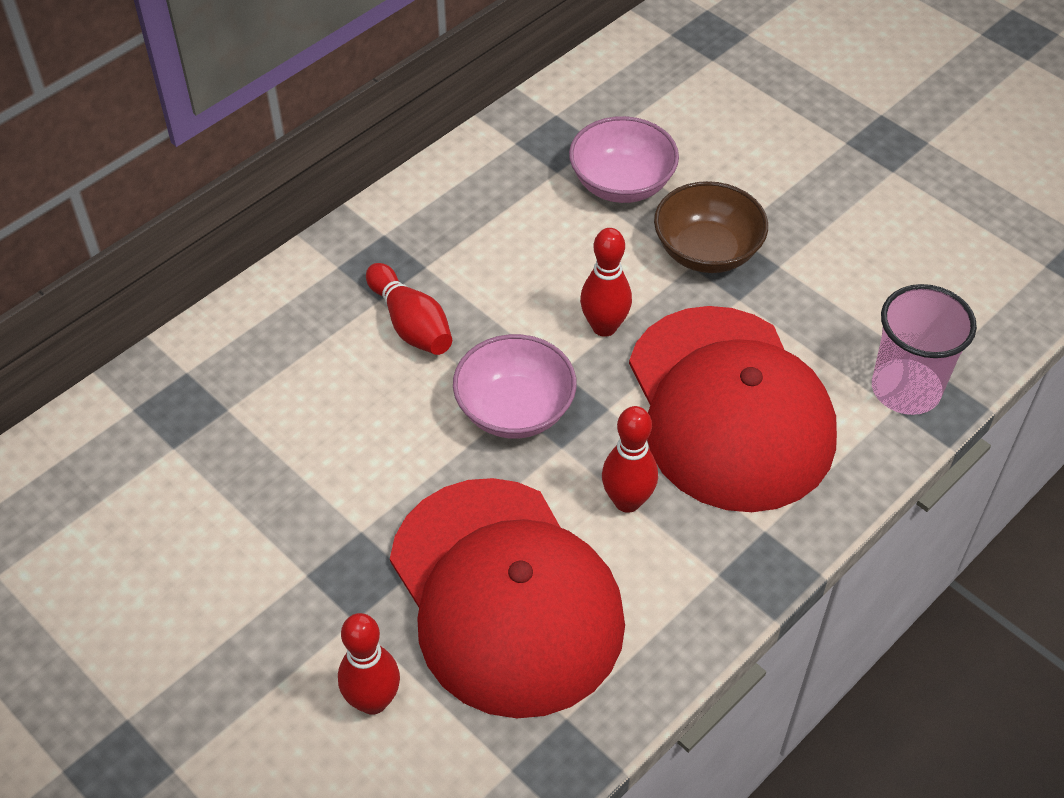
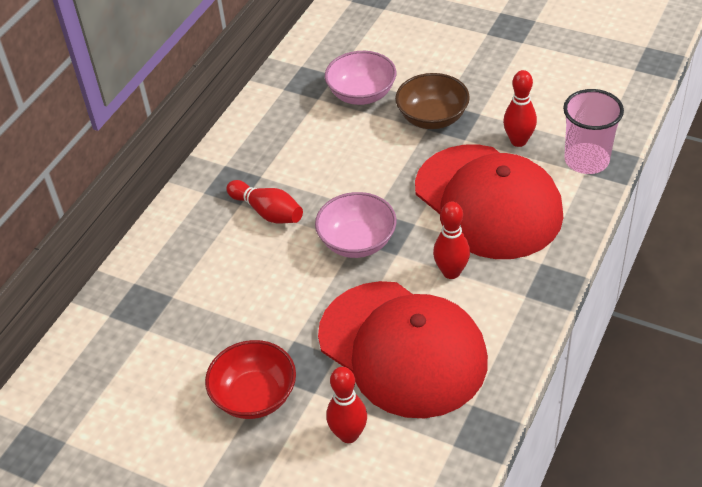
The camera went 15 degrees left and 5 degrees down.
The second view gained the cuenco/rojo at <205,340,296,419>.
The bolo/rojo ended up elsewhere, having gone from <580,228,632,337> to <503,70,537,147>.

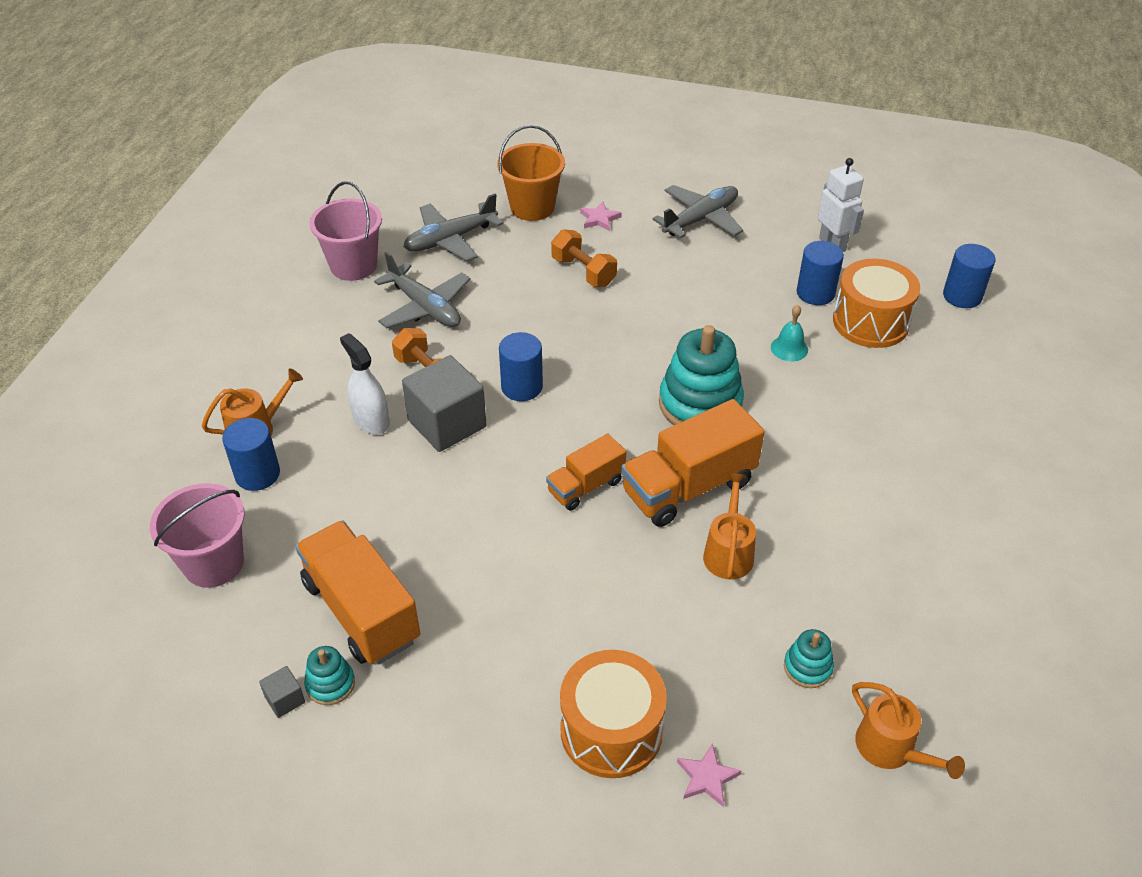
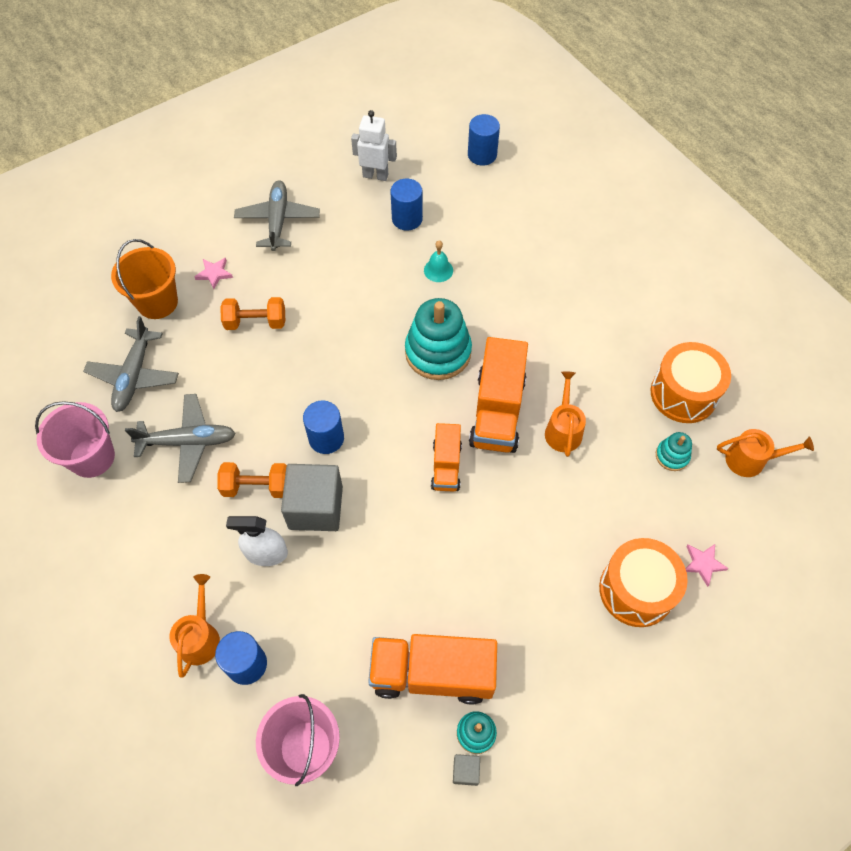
The camera went 50 degrees left and 15 degrees up.
The regadera/naranja at <703,473,756,579> ended up facing another way, 45 degrees clockwise from before.
The tambor/naranja ended up elsewhere, having gone from <833,259,920,348> to <651,342,731,423>.

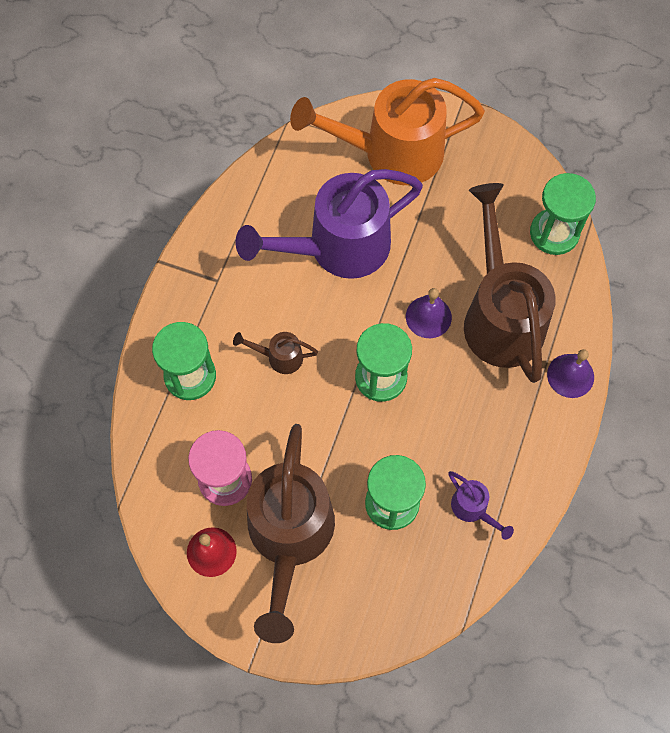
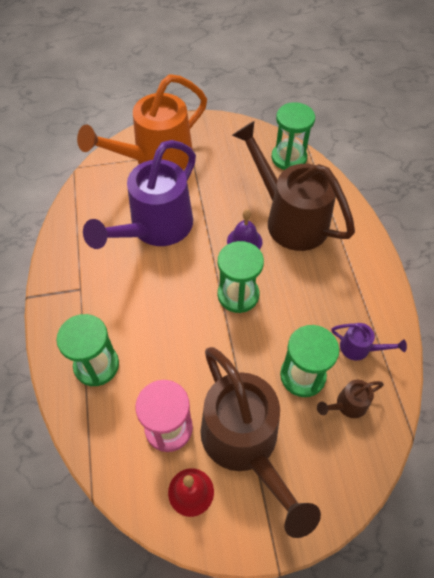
The camera went 30 degrees left and 10 degrees down.
The regadera/marrón ended up elsewhere, having gone from <233,332,318,374> to <317,380,384,418>.
The second view lost the campana/morado at <547,349,594,398>.

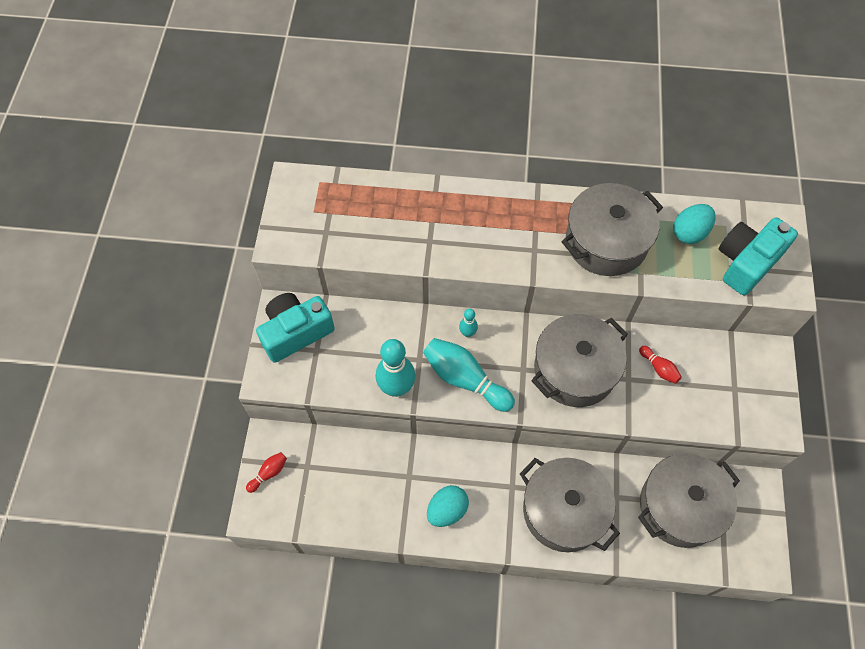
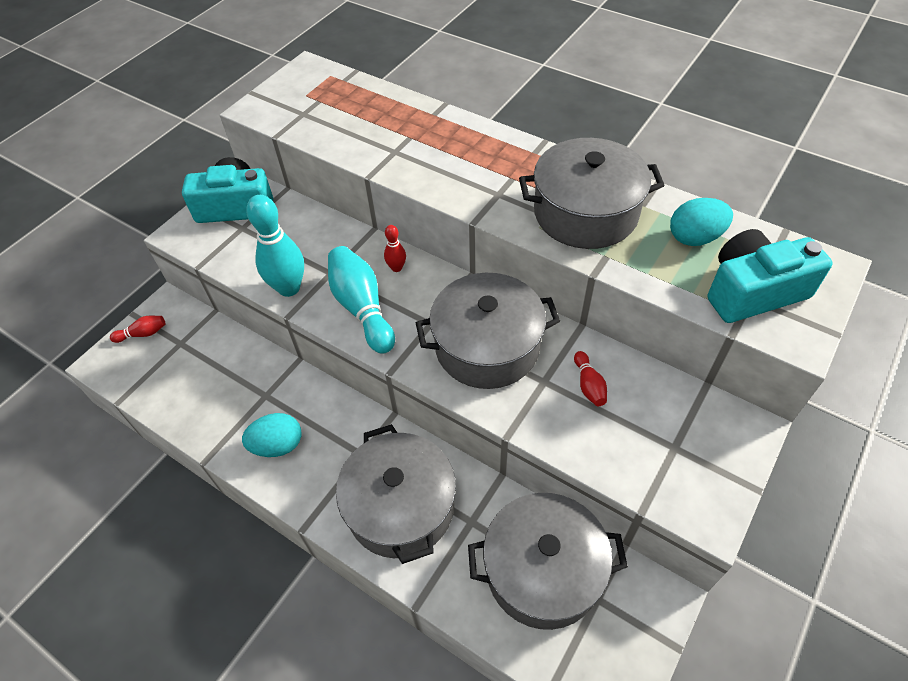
The camera went 30 degrees right and 10 degrees down.
What was the bolo/turquesa at <459,308,478,337> turned into the bolo/rojo at <384,225,406,272>.

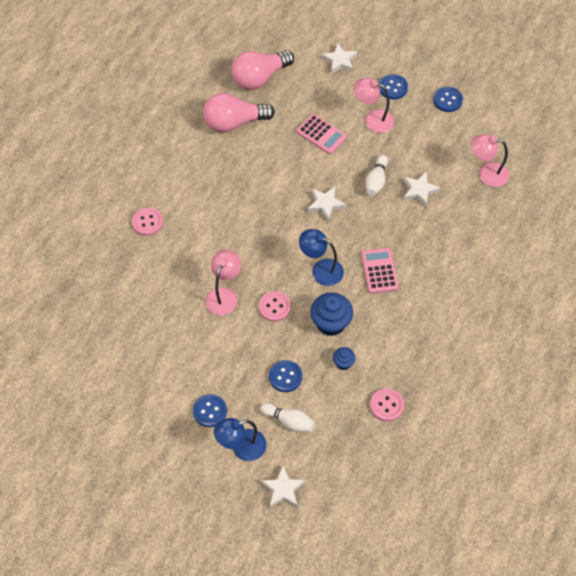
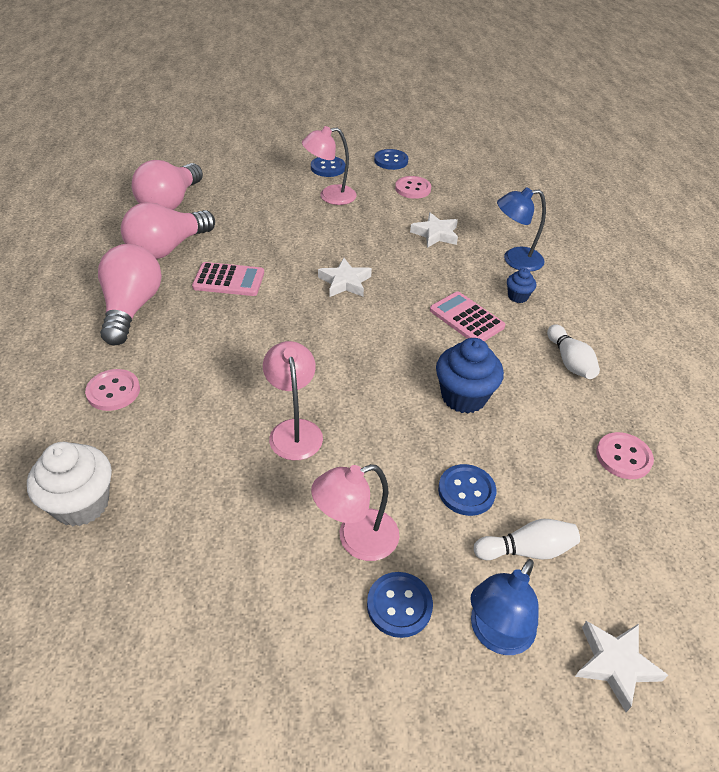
The camera went 35 degrees left and 15 degrees down.
The second view gained the magdalena/blanco at <27,442,112,527>.
The second view gained the bombilla/rosa at <98,244,162,345>.
The calculadora/rosa ended up elsewhere, having gone from <296,114,347,154> to <192,262,264,296>.
The lámpara/rosa ended up elsewhere, having gone from <471,134,509,187> to <311,464,399,561>.
The botón/rosa ended up elsewhere, having gone from <259,291,291,322> to <395,176,431,199>.
The lámpara/azul ended up elsewhere, having gone from <299,229,344,286> to <497,187,546,272>.
The magdalena/azul ended up elsewhere, having gone from <333,347,356,370> to <507,268,536,303>.
The bolo/blanco ended up elsewhere, having gone from <365,155,388,196> to <547,324,600,379>.
The second view lost the estrella/blanco at <321,43,357,74>.

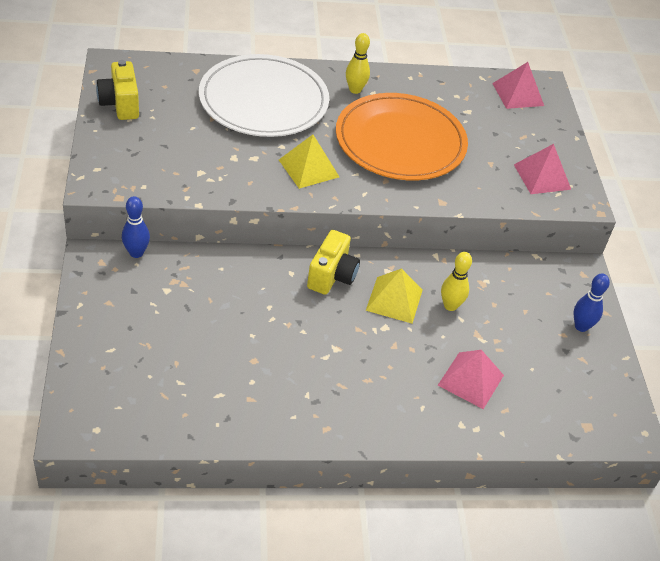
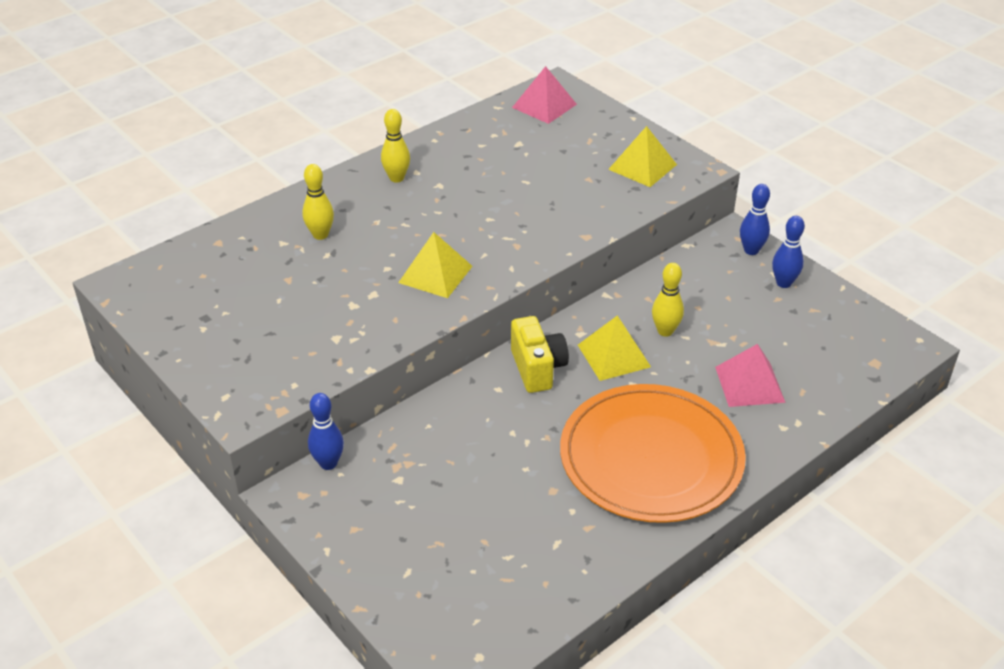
The camera went 30 degrees left and 5 degrees down.
Where the plato/blanco stood at <199,54,329,137>, the bolo/amarillo came to stand at <302,164,334,240>.
The plato/naranja ended up elsewhere, having gone from <336,93,468,180> to <560,384,746,523>.
What was the pirámide/rosa at <514,144,571,194> turned into the pirámide/amarillo at <608,126,677,187>.
The second view gained the bolo/azul at <740,184,770,255>.
The second view lost the cámara/amarillo at <96,60,139,120>.

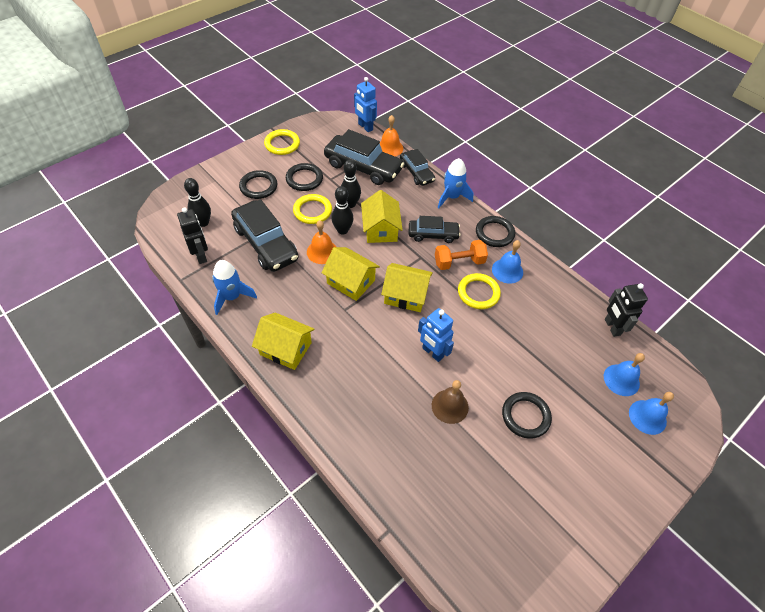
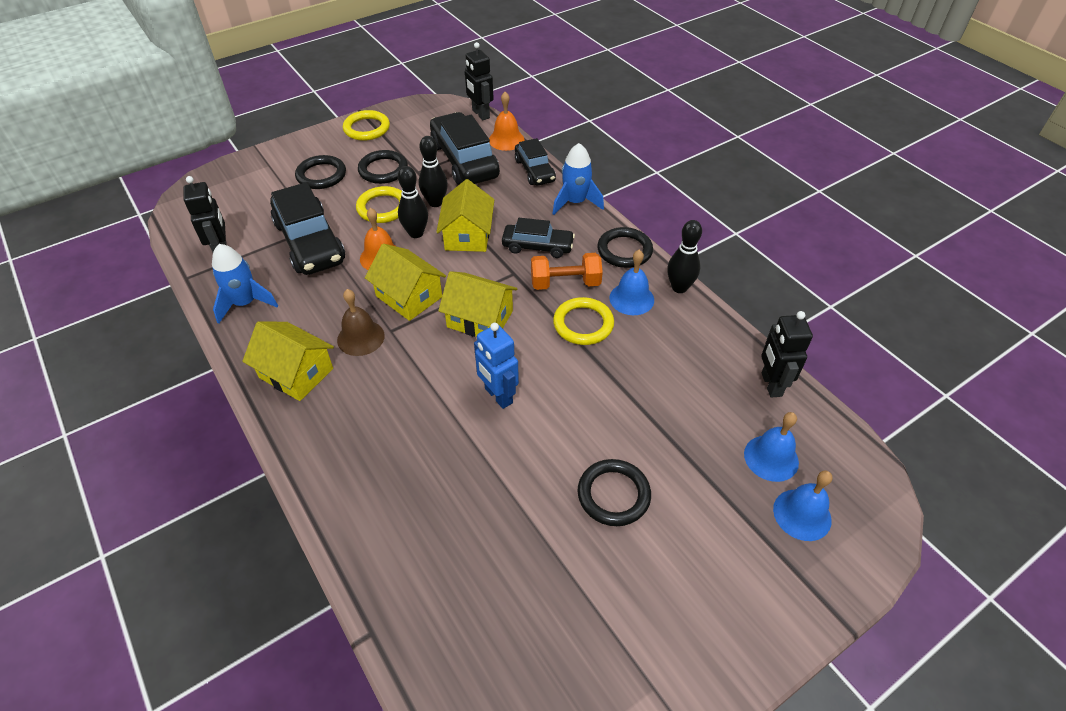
The camera went 10 degrees right and 5 degrees down.
The campana/marrón ended up elsewhere, having gone from <432,380,469,424> to <337,289,385,356>.
The coche/negro at <324,129,404,185> ended up facing another way, 150 degrees counterclockwise from before.
What was the robot/azul at <354,77,377,132> turned into the robot/negro at <465,42,494,121>.
The bolo/negro ended up elsewhere, having gone from <184,178,211,227> to <667,220,702,293>.

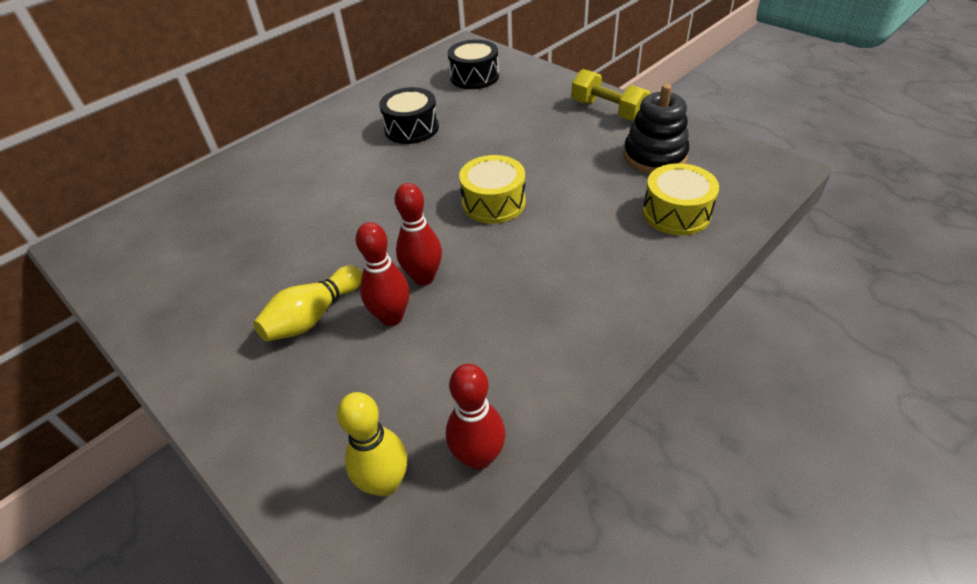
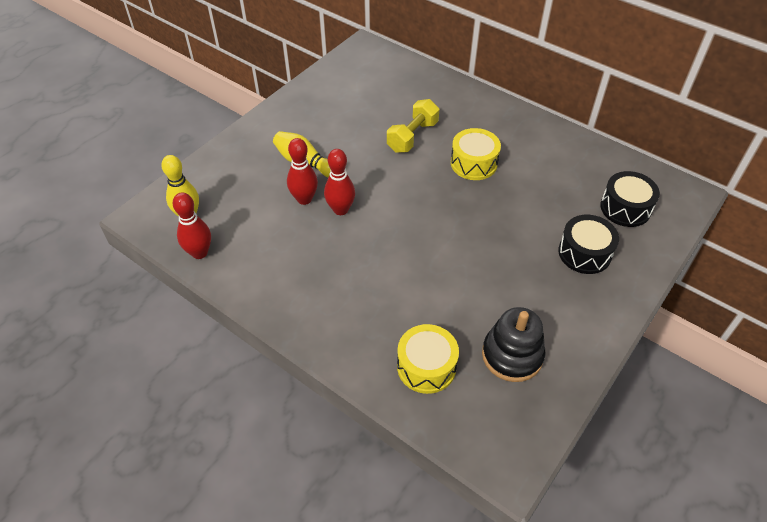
The camera went 80 degrees right and 5 degrees up.
The mancuerna/amarillo ended up elsewhere, having gone from <571,69,650,121> to <387,99,439,153>.
The tambor/amarillo ended up elsewhere, having gone from <459,155,526,224> to <451,128,501,180>.
The tambor/negro ended up elsewhere, having gone from <379,87,439,144> to <558,215,619,274>.

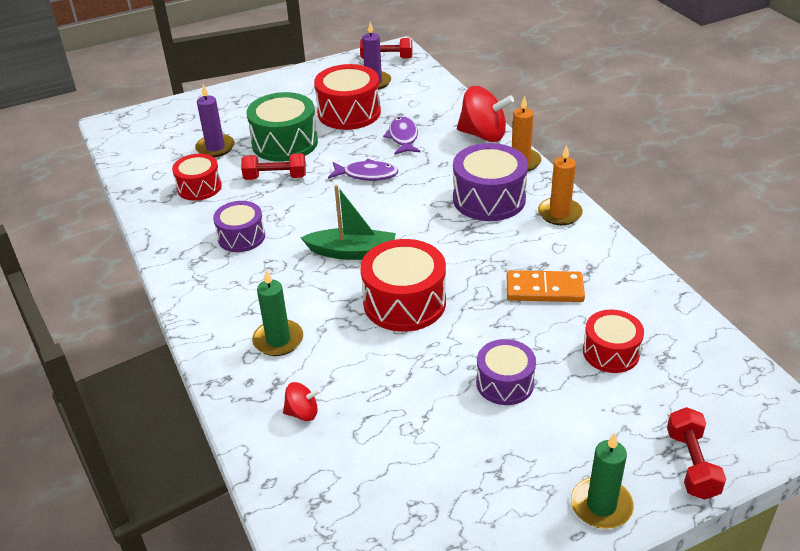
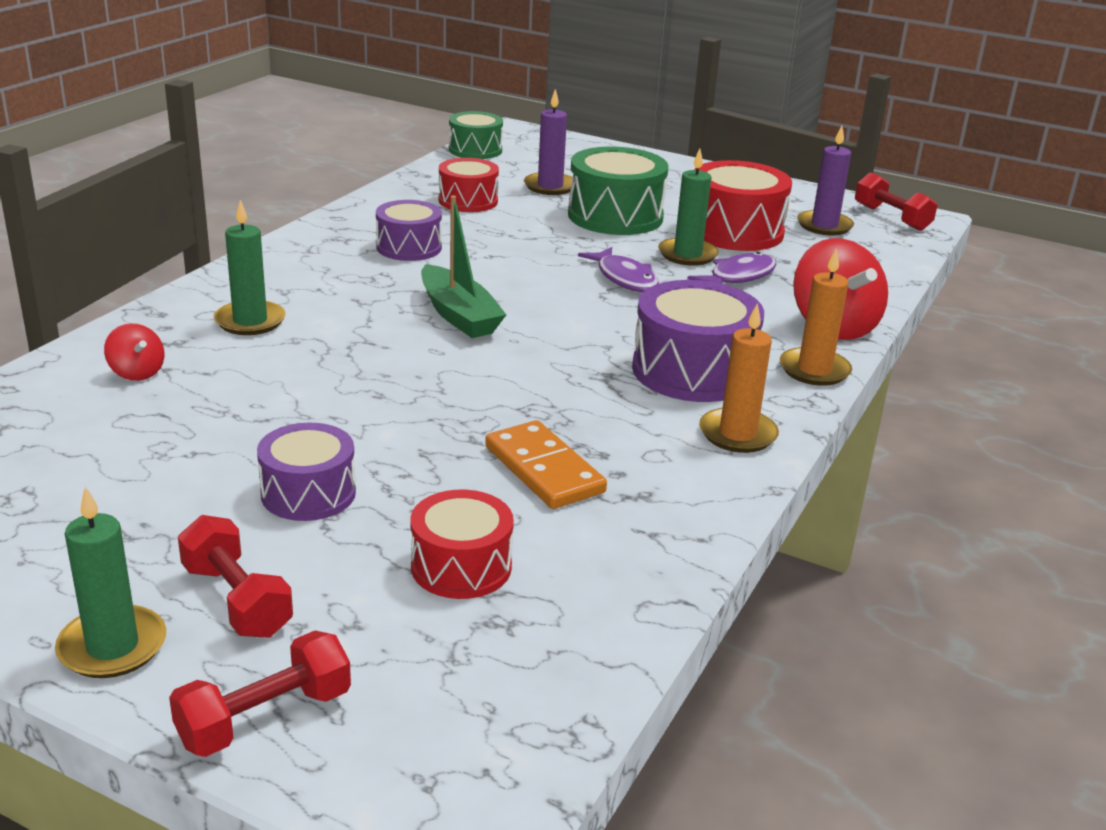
The camera went 50 degrees right and 10 degrees down.
The mancuerna/rojo ended up elsewhere, having gone from <241,153,306,180> to <178,515,293,638>.
The second view gained the tambor/verde at <449,111,503,159>.
The second view gained the vela/verde at <658,149,719,266>.
The second view lost the tambor/rojo at <360,239,446,332>.

